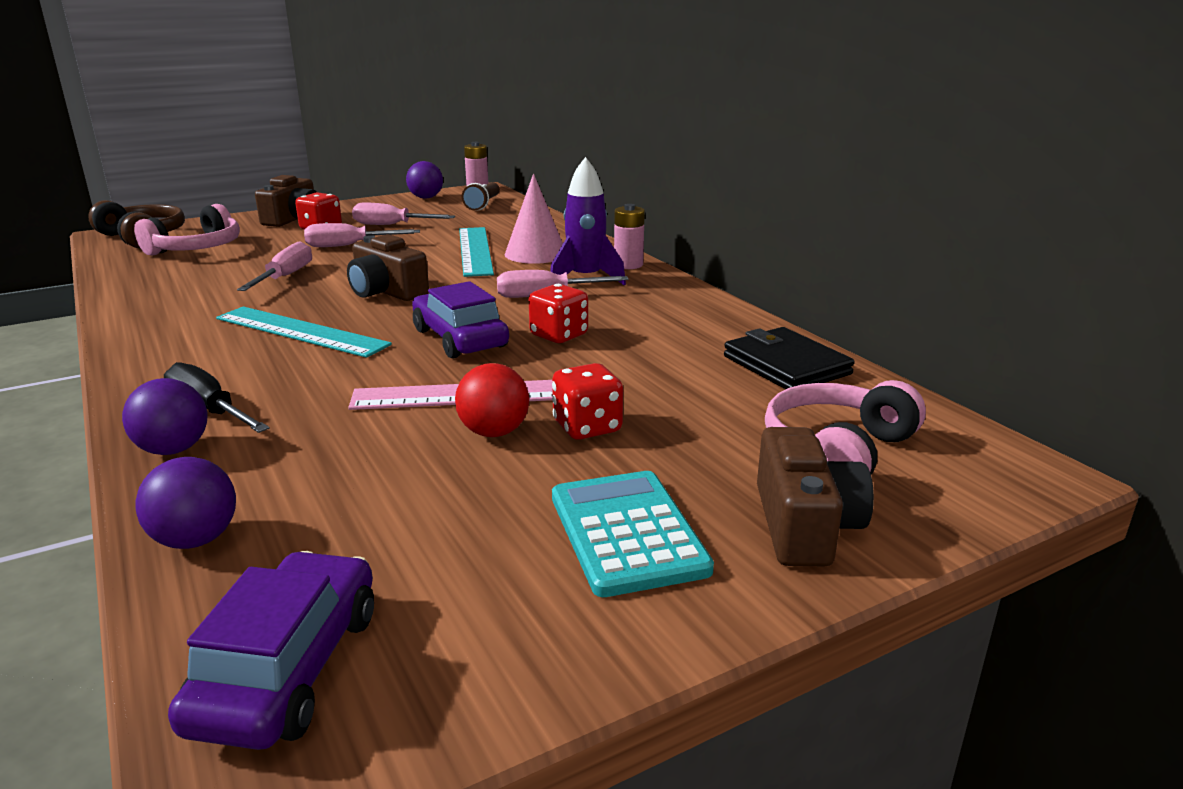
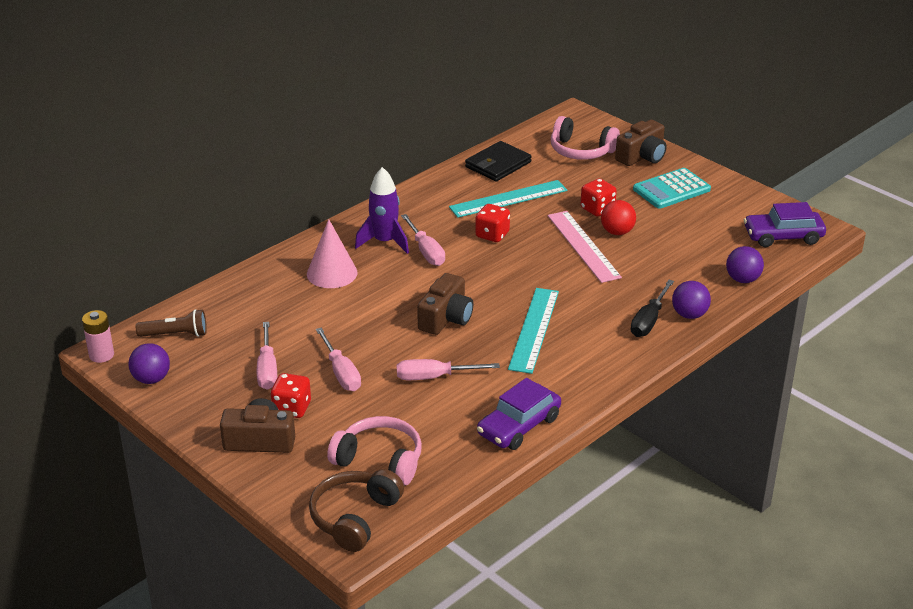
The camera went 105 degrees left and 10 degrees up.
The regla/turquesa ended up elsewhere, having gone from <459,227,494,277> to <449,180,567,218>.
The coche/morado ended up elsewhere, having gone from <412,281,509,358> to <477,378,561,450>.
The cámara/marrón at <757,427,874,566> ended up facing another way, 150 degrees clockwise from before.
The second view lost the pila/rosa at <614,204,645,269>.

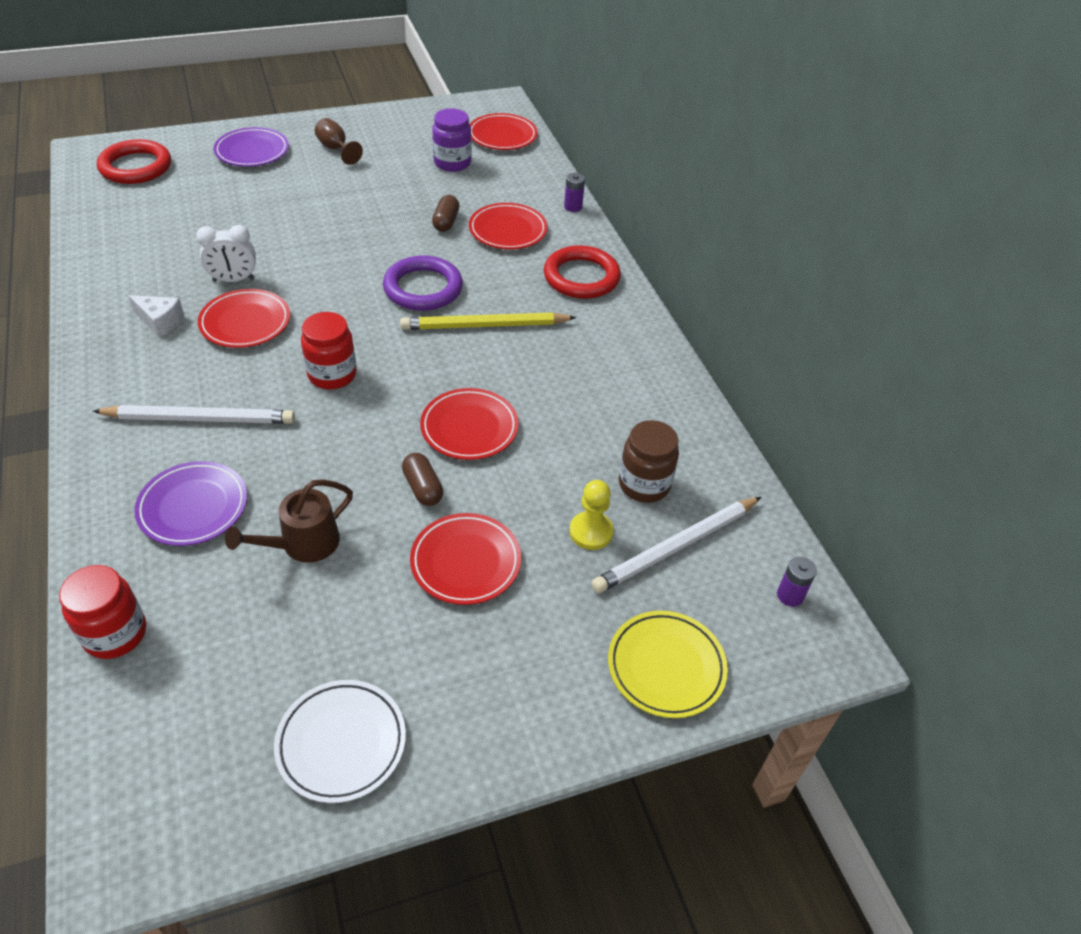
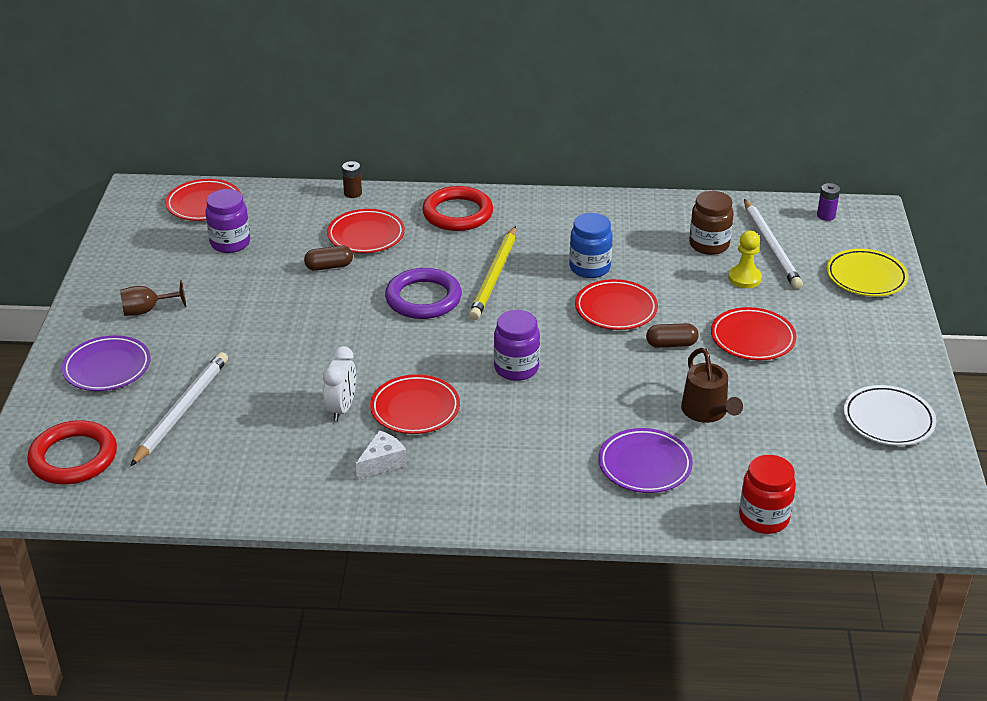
The camera went 65 degrees left and 10 degrees down.
The lápiz/blanco ended up elsewhere, having gone from <93,405,295,424> to <130,352,228,466>.
The cápsula/marrón at <432,195,459,232> ended up facing another way, 45 degrees counterclockwise from before.
What was the pila/morado at <564,173,585,212> turned into the pila/marrón at <342,161,362,198>.
What was the tarro/rojo at <301,312,356,389> turned into the tarro/morado at <494,310,540,381>.
The second view gained the tarro/azul at <570,213,613,278>.

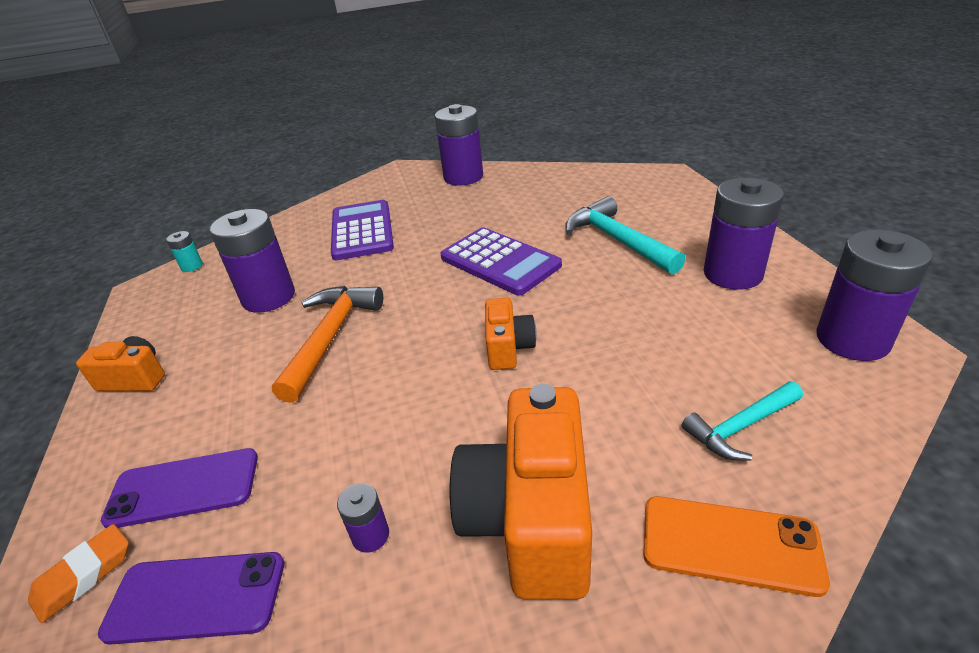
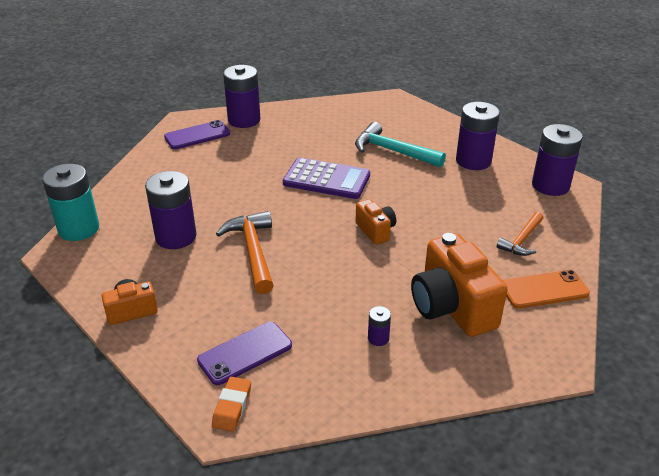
The camera went 30 degrees left and 0 degrees up.
The size of the pila/turquesa at <166,231,203,272> changed by a factor of 2.23.
The móvil/morado ended up elsewhere, having gone from <98,552,284,645> to <164,120,230,149>.
What was the martillo/turquesa at <682,381,803,461> turned into the martillo/naranja at <497,212,543,256>.
The second view lost the calculadora/morado at <331,200,394,260>.

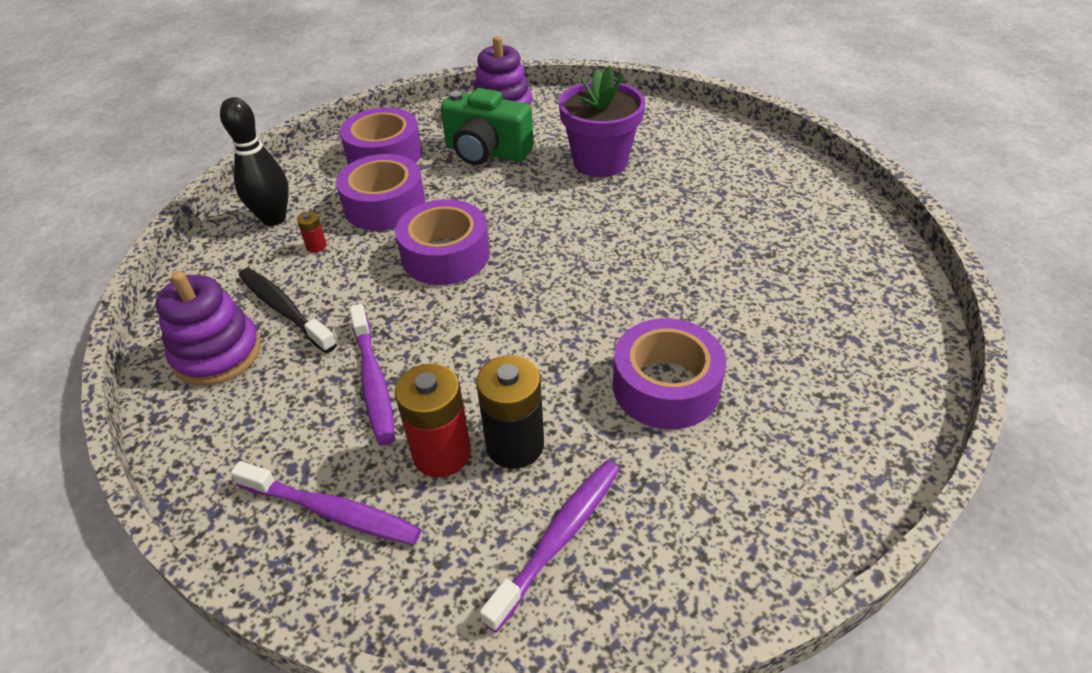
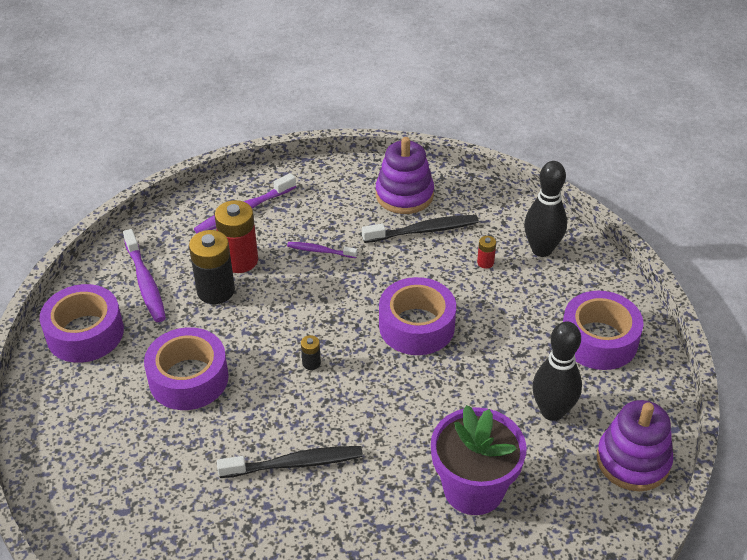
The camera went 120 degrees right and 0 degrees up.
The cinta adhesiva/morado ended up elsewhere, having gone from <336,154,425,230> to <40,284,124,363>.
The second view gained the cepillo de dientes/negro at <217,446,363,478>.
The size of the cepillo de dientes/morado at <349,304,395,445> changed by a factor of 0.59.
The second view gained the pila/negro at <301,335,321,370>.
Where the cámara/verde stood at <441,88,534,165>, the bolo/negro came to stand at <532,321,582,421>.

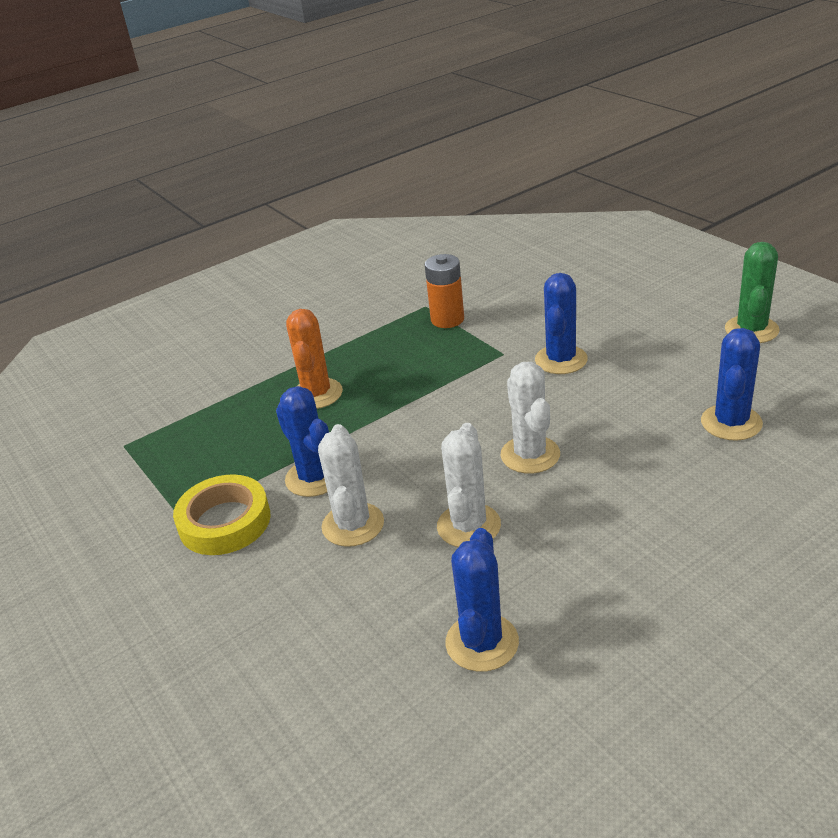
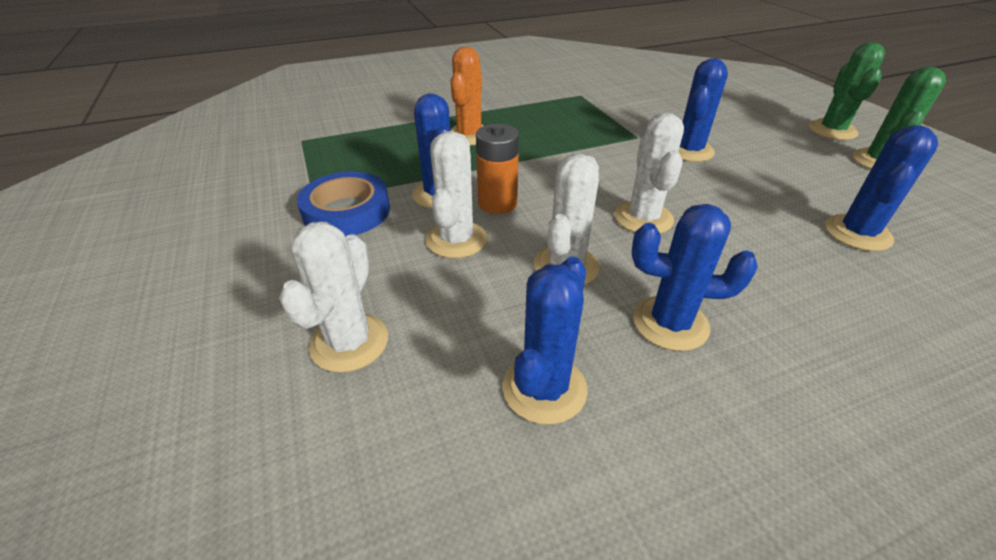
The camera went 10 degrees right and 5 degrees up.
The second view gained the cactus/blanco at <279,222,388,373>.
What was the cinta adhesiva/amarillo at <173,474,271,555> turned into the cinta adhesiva/azul at <297,171,390,237>.
The pila/naranja ended up elsewhere, having gone from <425,254,464,328> to <476,124,519,214>.
The second view gained the cactus/azul at <632,204,758,351>.
The second view gained the cactus/verde at <808,42,885,140>.

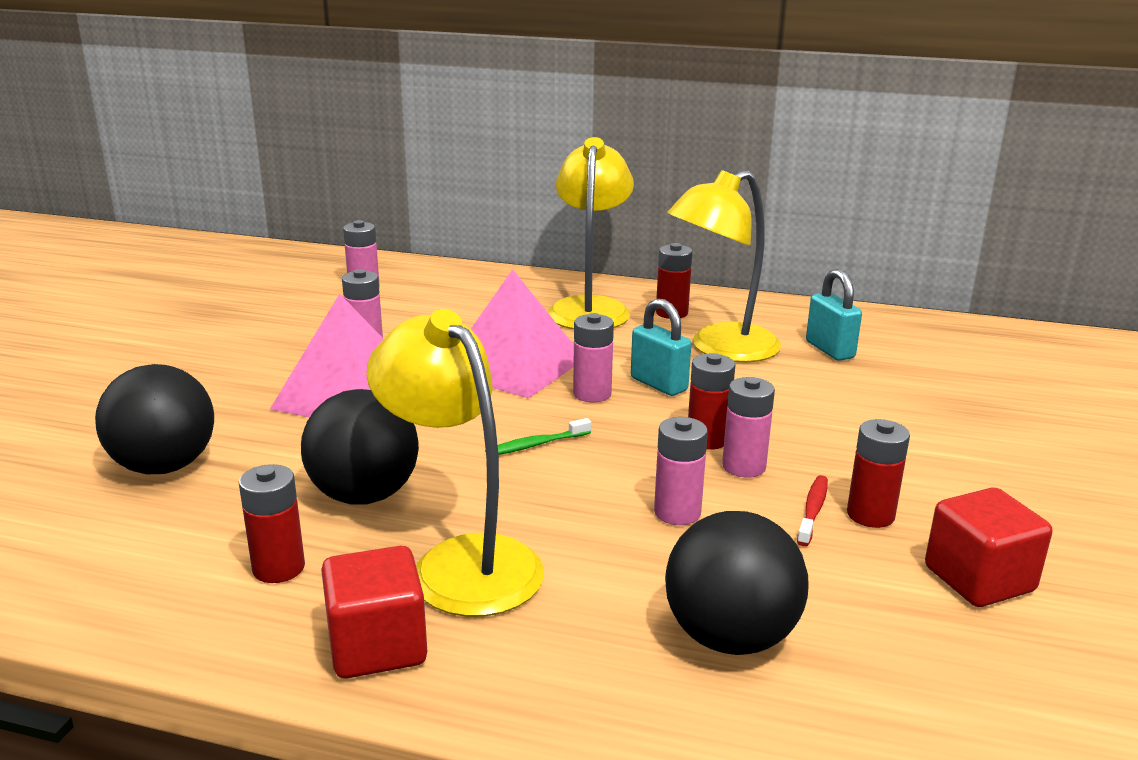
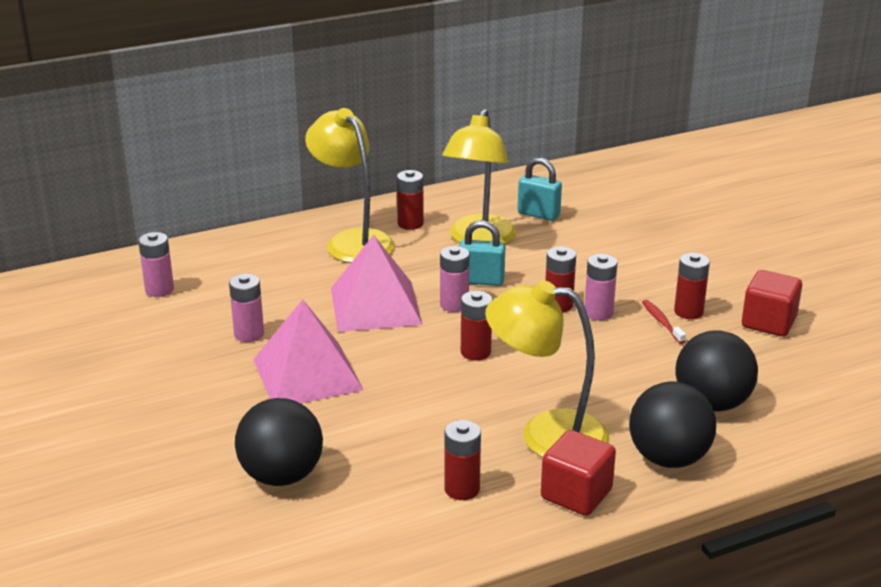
The camera went 40 degrees left and 5 degrees up.
Where the cepillo de dientes/verde stood at <485,418,591,455>, the pila/rojo came to stand at <461,291,492,361>.
The pelota/negro ended up elsewhere, having gone from <301,389,419,505> to <629,382,716,468>.
The second view lost the pila/rosa at <654,417,708,525>.

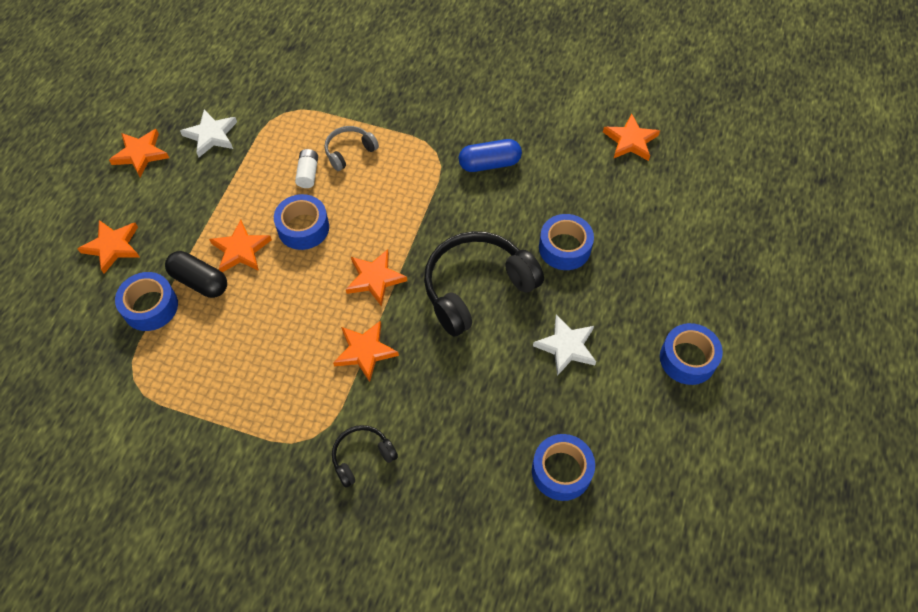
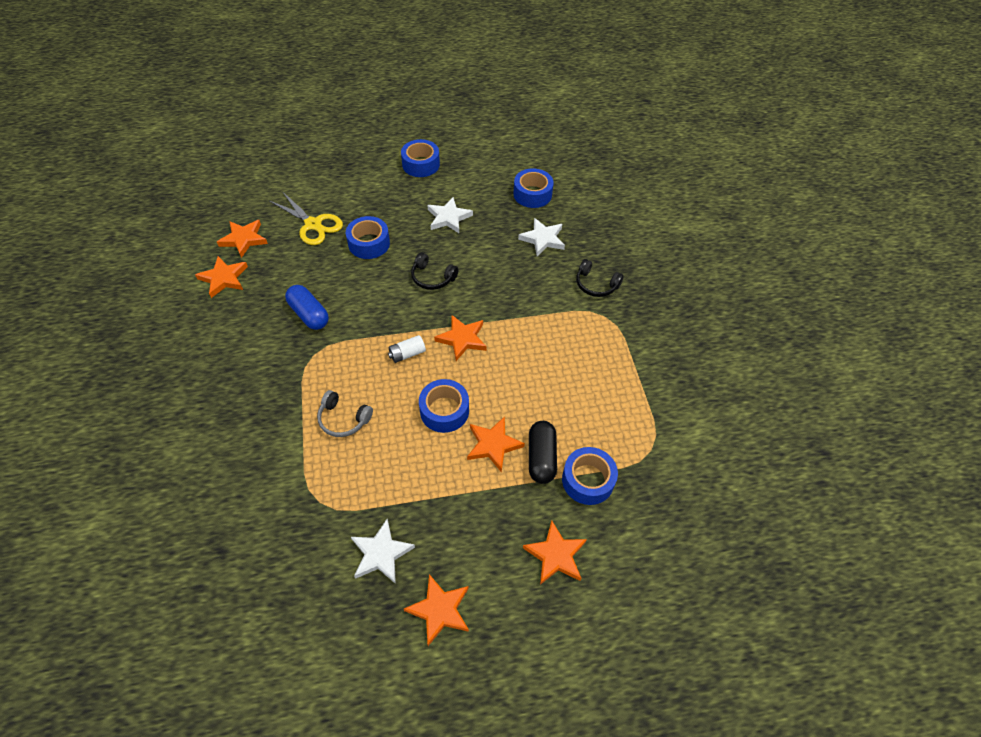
The camera went 120 degrees left and 5 degrees down.
The estrella/naranja ended up elsewhere, having gone from <333,321,399,382> to <195,256,248,298>.
The second view gained the tijeras/amarillo at <270,191,343,245>.
The pila/blanco ended up elsewhere, having gone from <295,149,318,188> to <388,335,426,363>.
The size of the auriculares/negro at <424,231,544,337> changed by a factor of 0.50.
The second view gained the estrella/blanco at <518,218,565,256>.

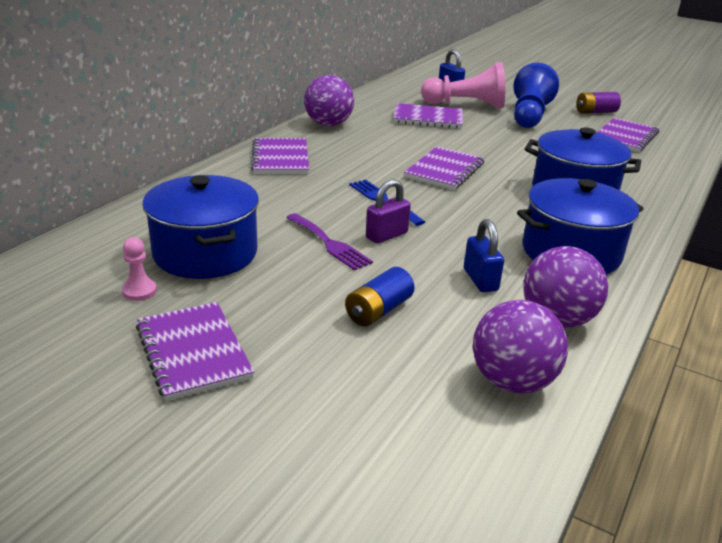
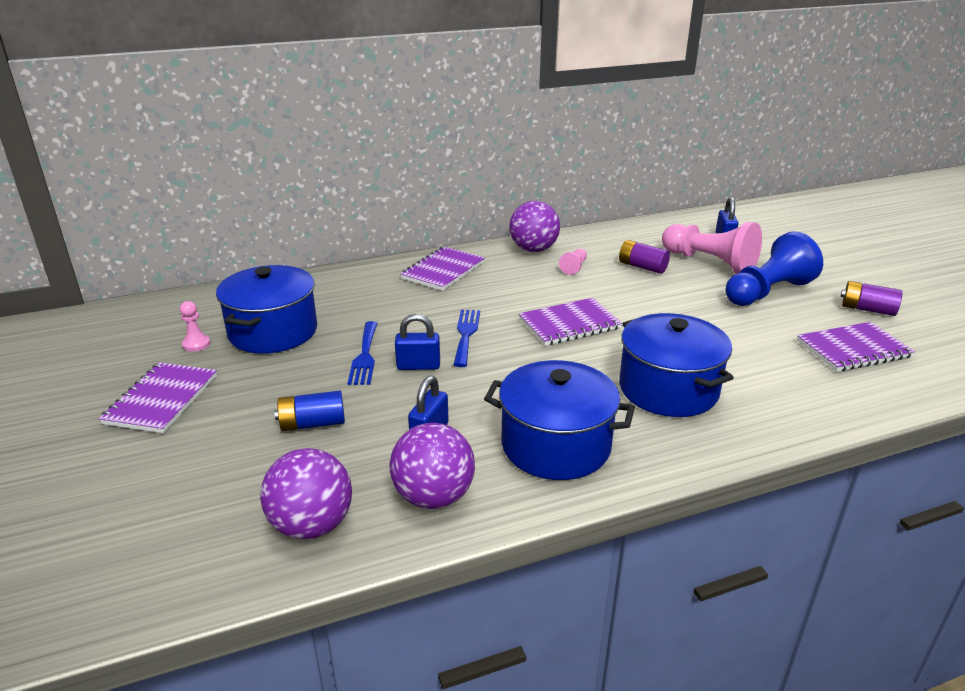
The camera went 40 degrees right and 0 degrees up.
What was the tenedor/morado at <286,213,373,270> turned into the tenedor/azul at <347,321,378,385>.
What was the candado/morado at <366,179,411,244> turned into the candado/azul at <395,314,440,370>.
The second view gained the peón/rosa at <559,249,587,275>.
Where the cuaderno/morado stood at <393,103,463,129>, the pila/morado came to stand at <619,240,670,274>.

